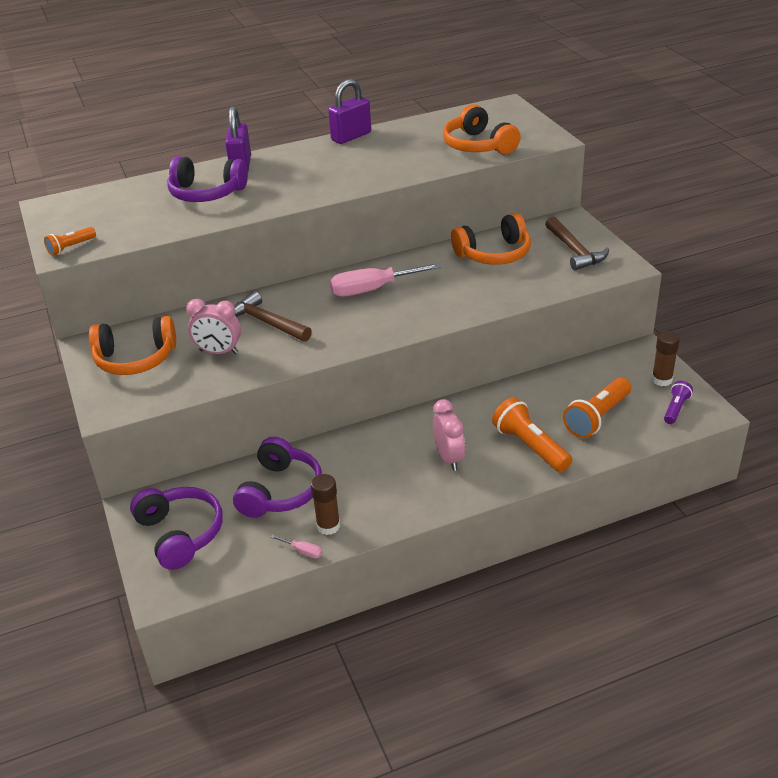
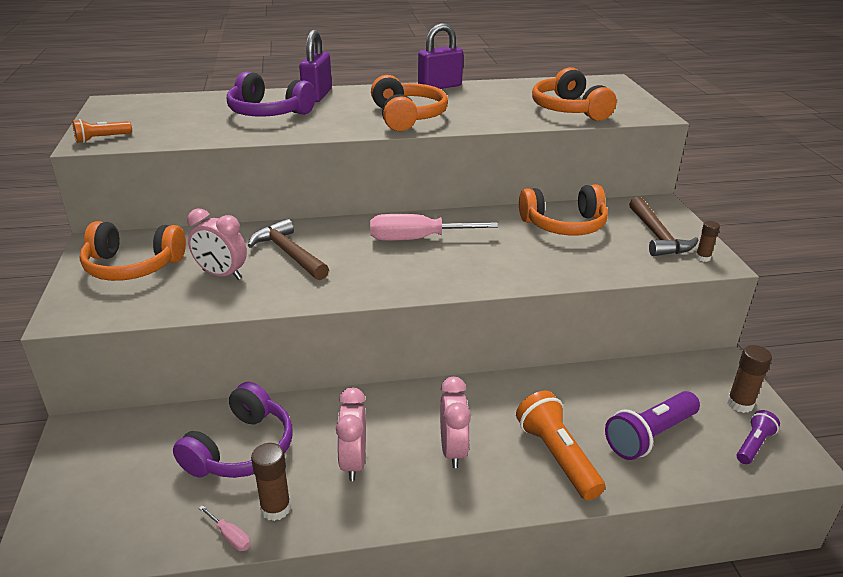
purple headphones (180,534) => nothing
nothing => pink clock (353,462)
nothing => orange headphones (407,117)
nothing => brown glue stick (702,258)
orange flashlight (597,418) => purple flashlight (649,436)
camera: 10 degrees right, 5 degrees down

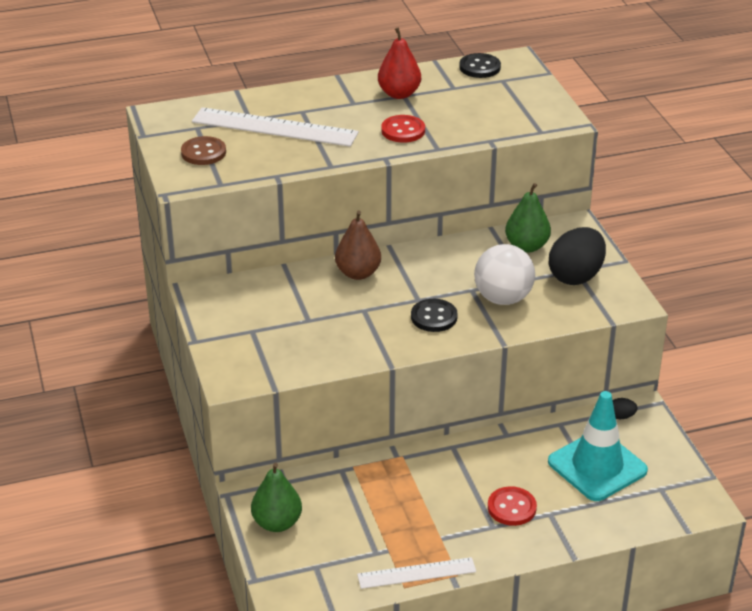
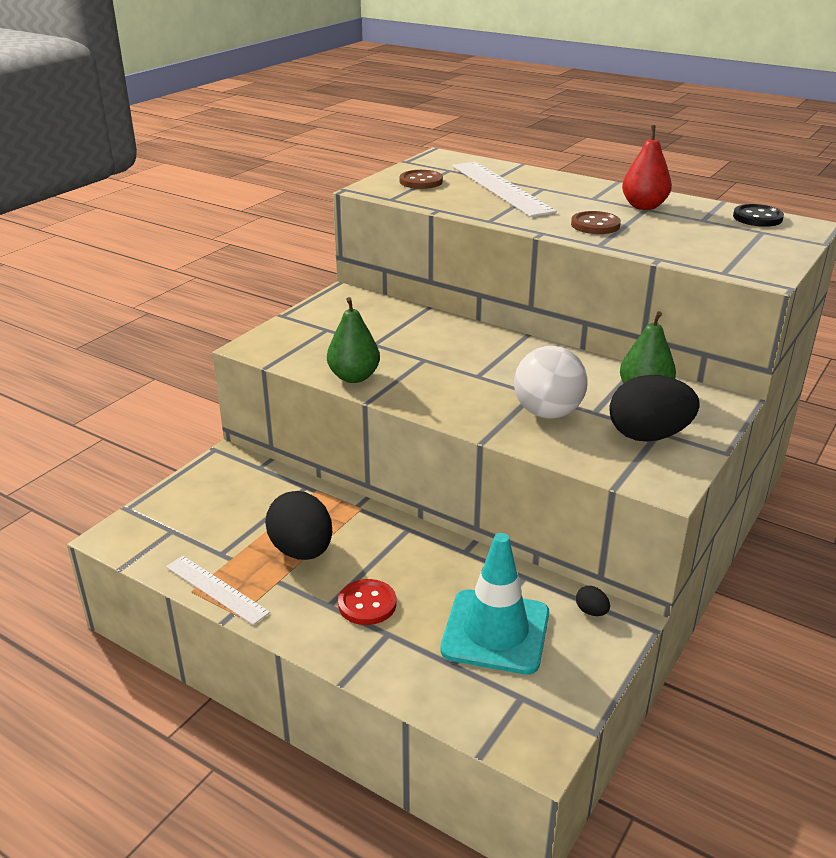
brown pear (358,273) => nothing
black button (434,317) => nothing
nothing => black egg (302,551)
green pear (277,523) => green pear (354,377), moved
red button (403,130) => brown button (595,225)
camera: 50 degrees right, 5 degrees down

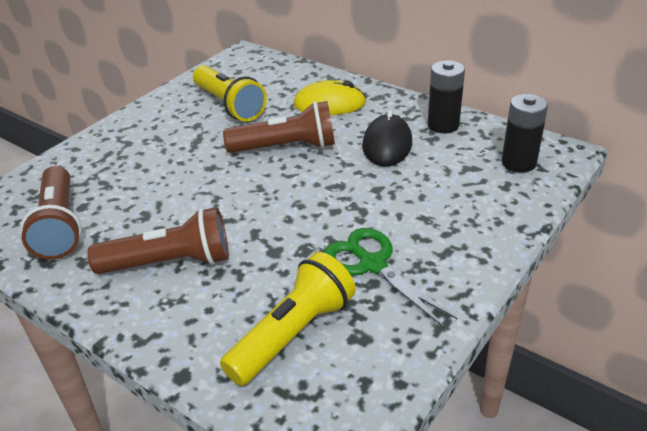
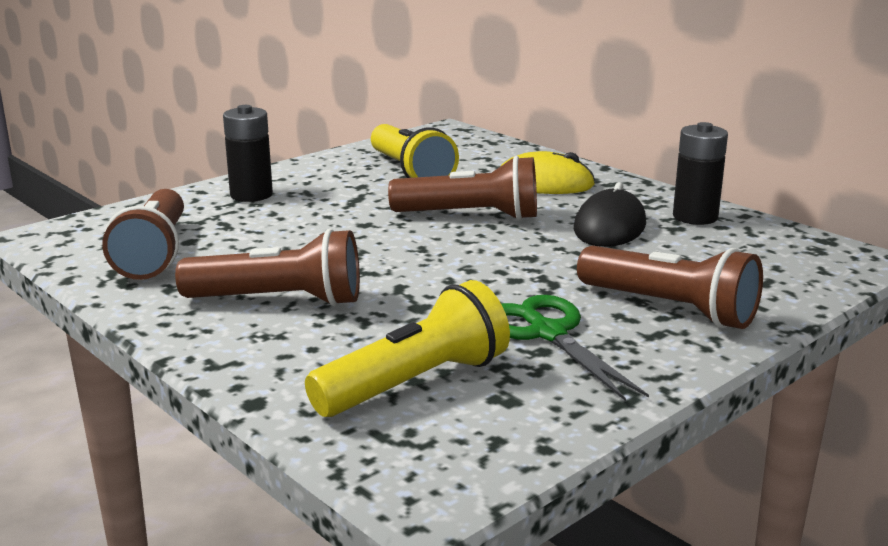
nothing => brown flashlight (670,309)
black battery (518,163) => black battery (251,195), moved
camera: 10 degrees right, 15 degrees down

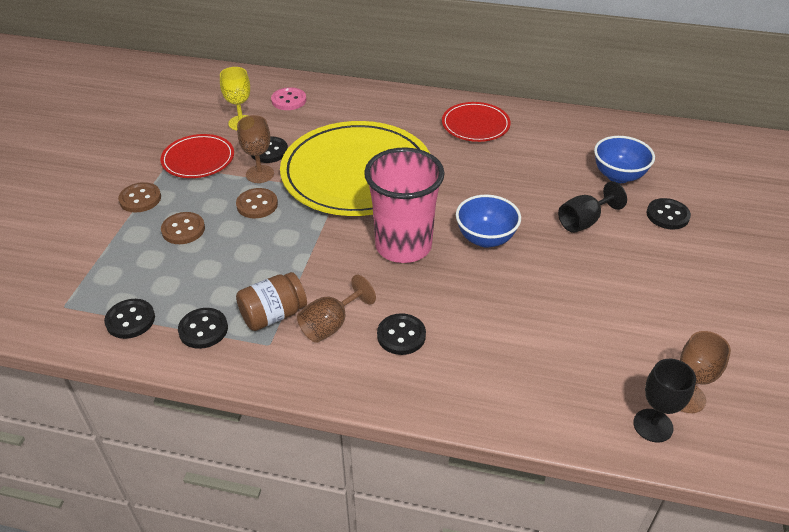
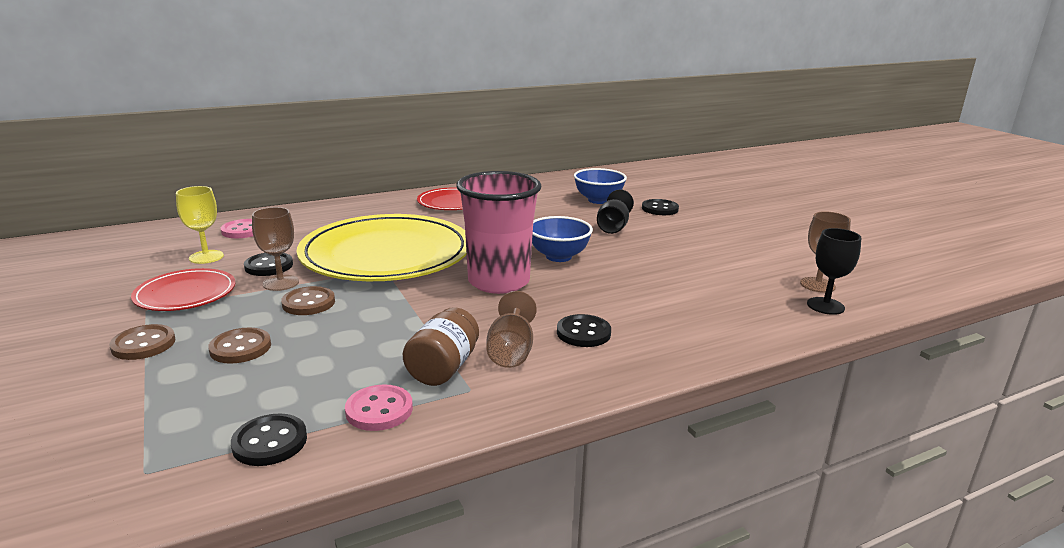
black button (203,329) => pink button (379,410)
camera: 40 degrees left, 20 degrees down

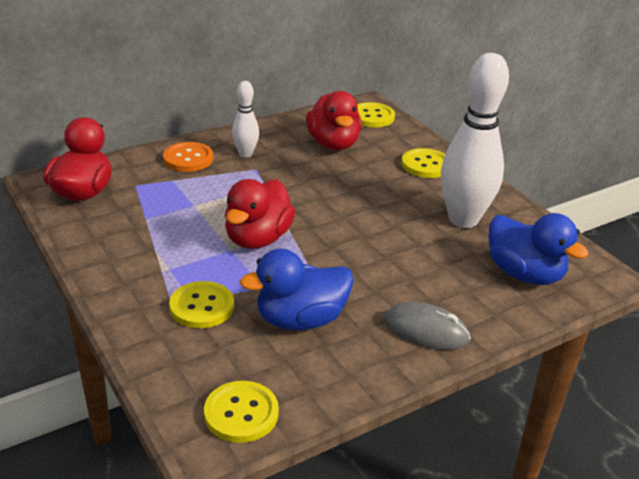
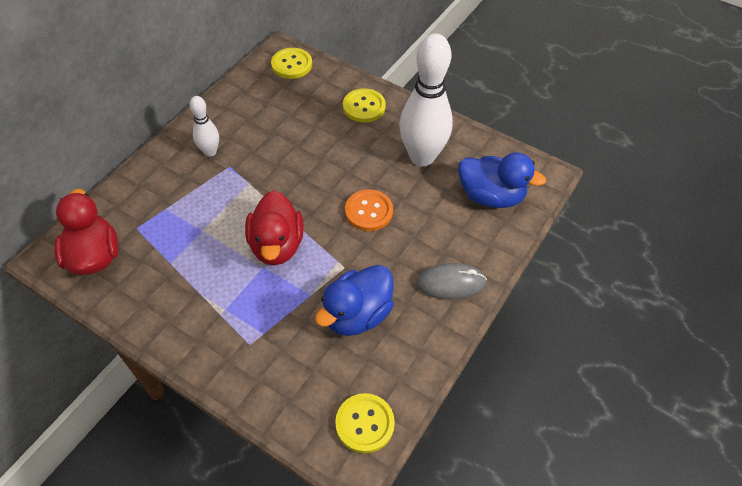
yellow button (202,307) => nothing
red duck (333,144) => nothing
orange button (188,159) => orange button (369,211), moved
camera: 25 degrees left, 20 degrees up

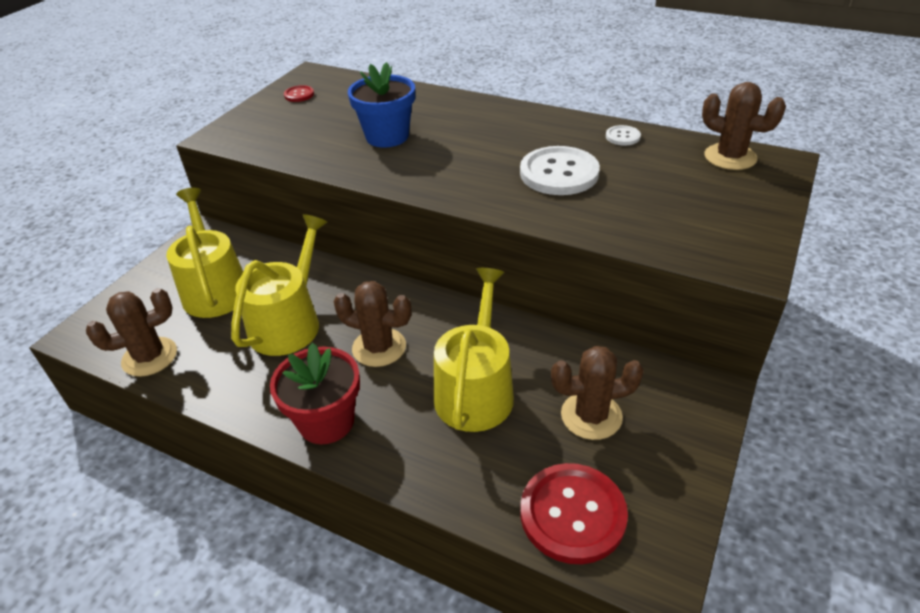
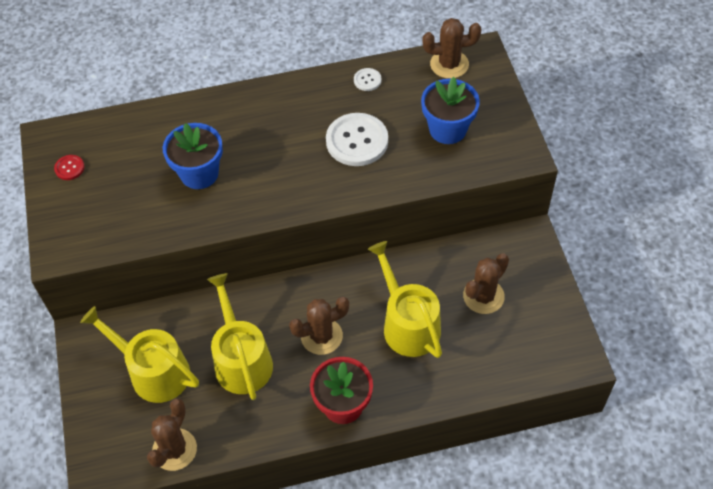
red button (572,514) => nothing
nothing => blue flower pot (448,129)
camera: 40 degrees left, 15 degrees up

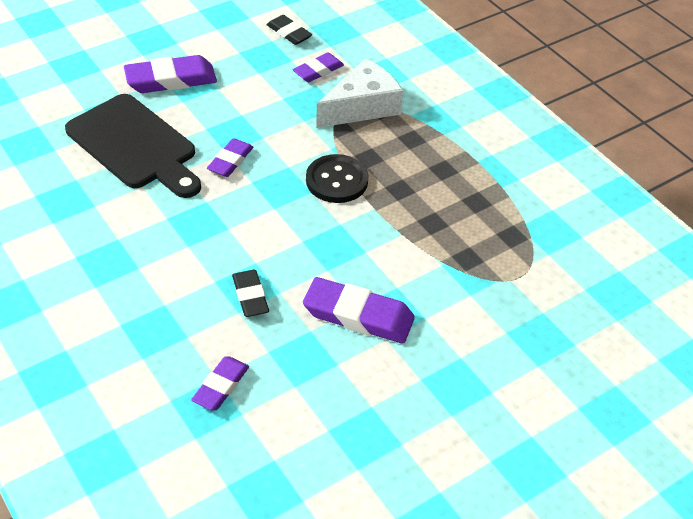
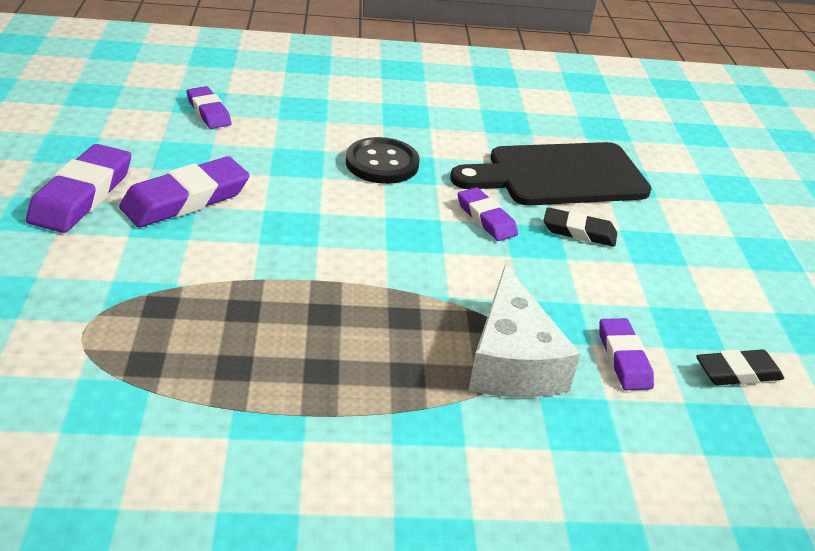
purple eraser (171,80) => purple eraser (82,195), moved
black eraser (250,296) => black eraser (579,232), moved
black button (337,180) => black button (382,163), moved
camera: 120 degrees right, 10 degrees down

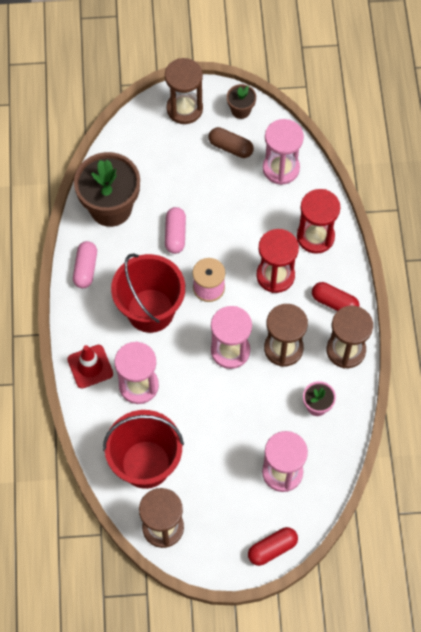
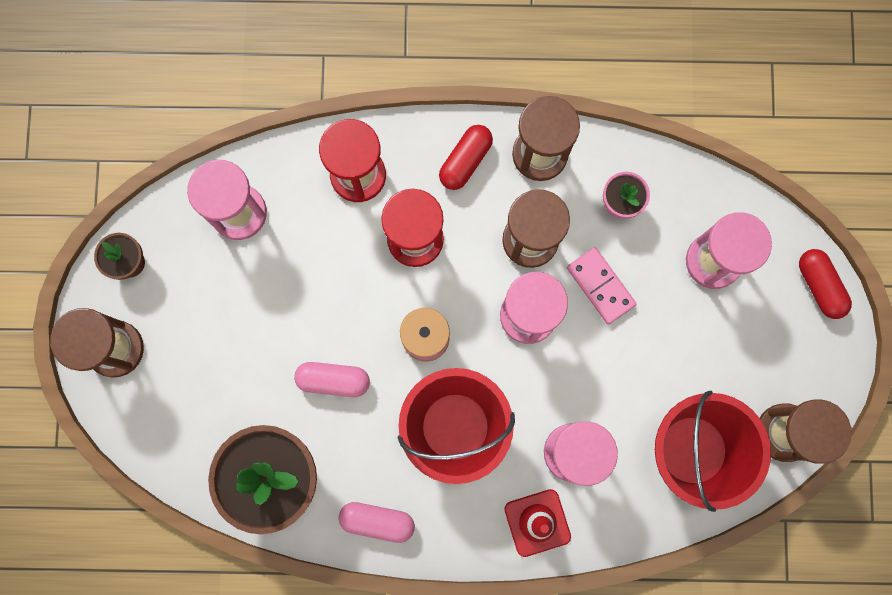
brown capsule (230,147) => nothing
nothing => pink domino (600,286)
camera: 85 degrees left, 15 degrees up

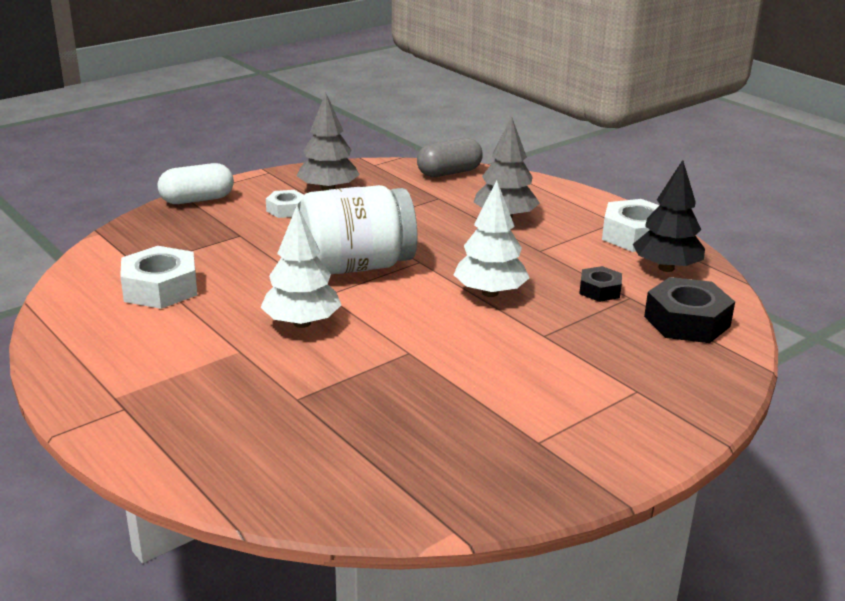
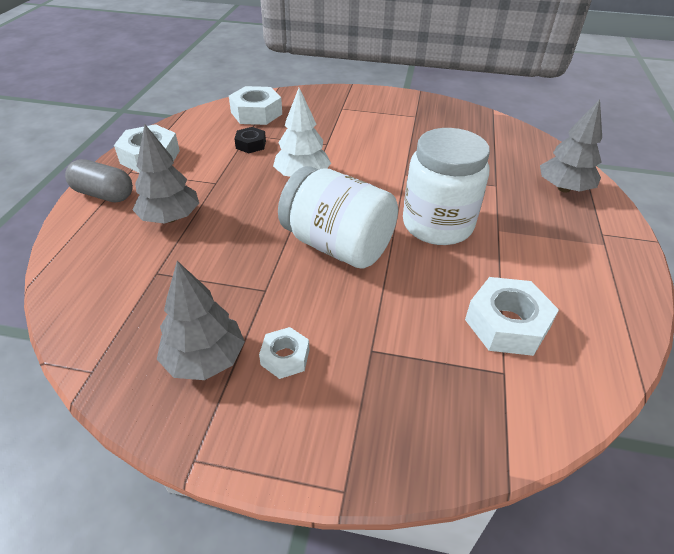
white capsule (197,200) => nothing
black tree (666,268) => nothing
nothing => grey tree (563,188)
grey capsule (449,173) => grey capsule (104,194), moved
white tree (302,323) => white jar (437,225)
black nut (687,321) => white nut (256,113)
camera: 130 degrees left, 15 degrees up

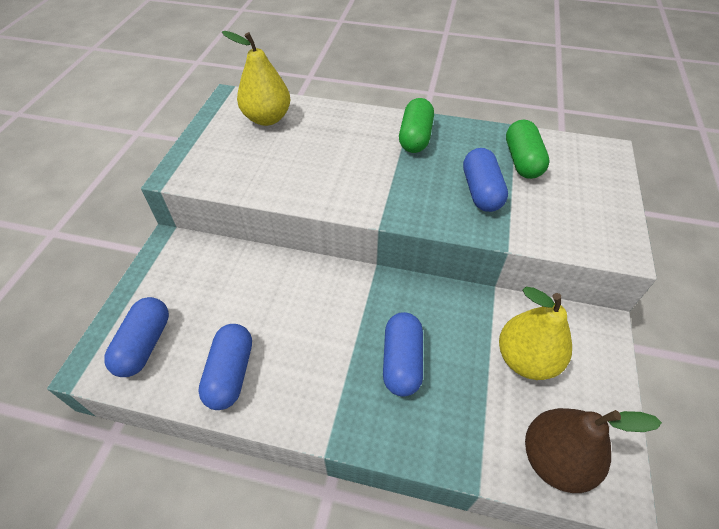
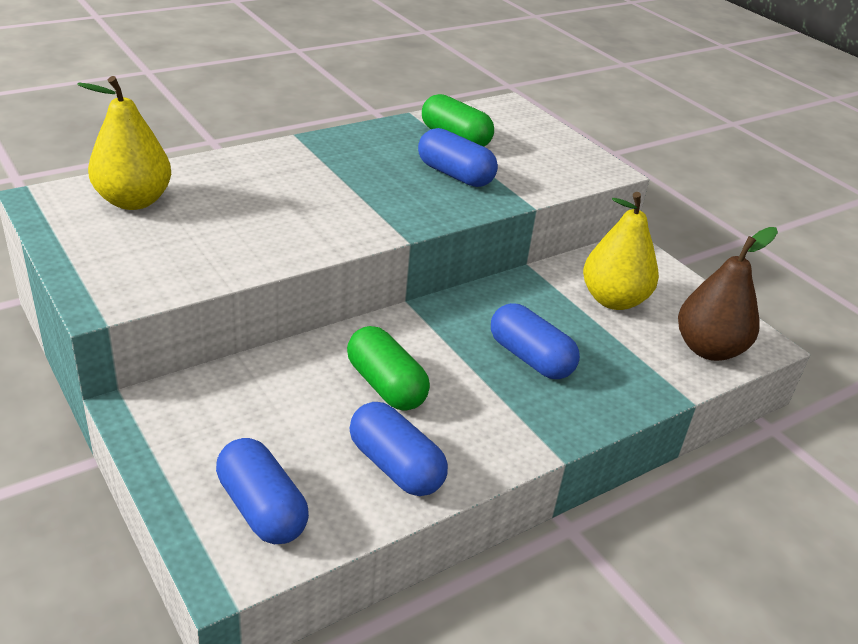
green capsule (415,137) => green capsule (386,385), moved
camera: 50 degrees left, 15 degrees down

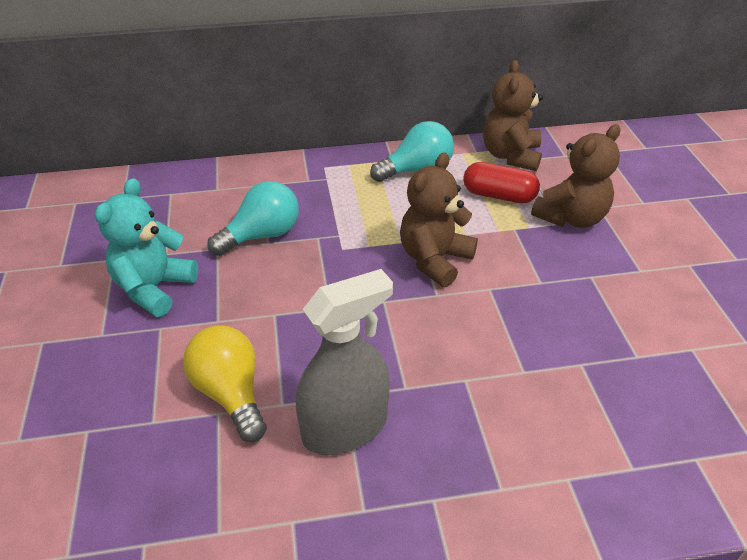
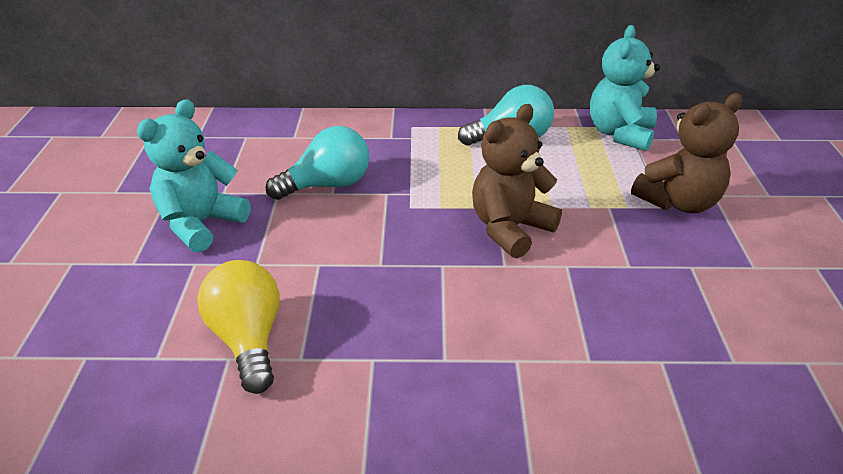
grey spray bottle (345,427) => nothing
red capsule (499,195) => nothing
brown teddy bear (511,156) => turquoise teddy bear (620,134)
camera: 10 degrees right, 5 degrees down

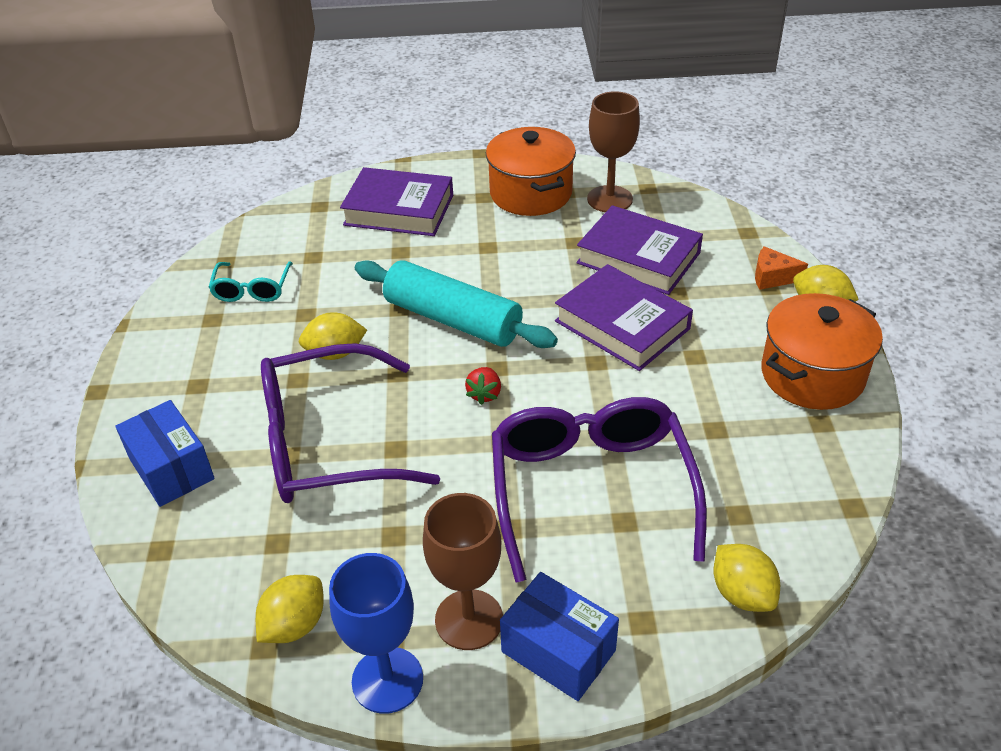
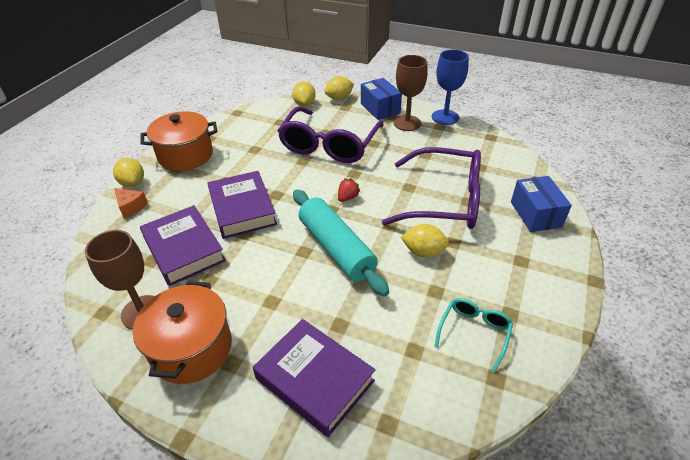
yellow lemon (294,625) => yellow lemon (339,98), moved
camera: 155 degrees left, 0 degrees up

